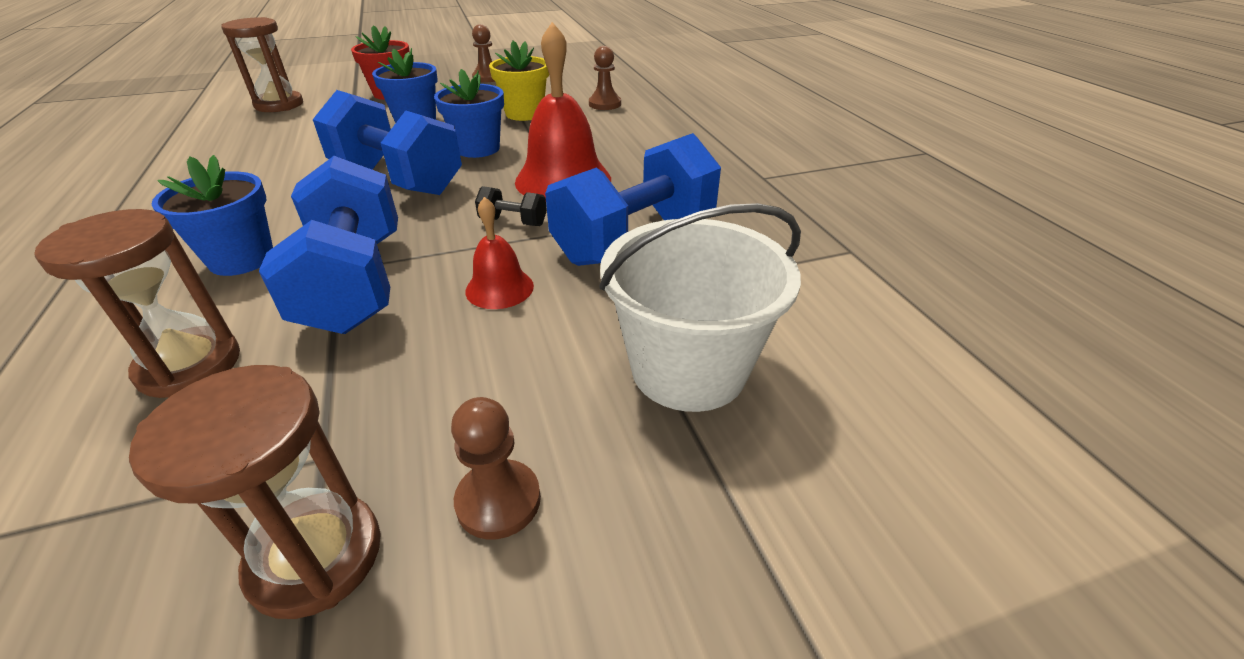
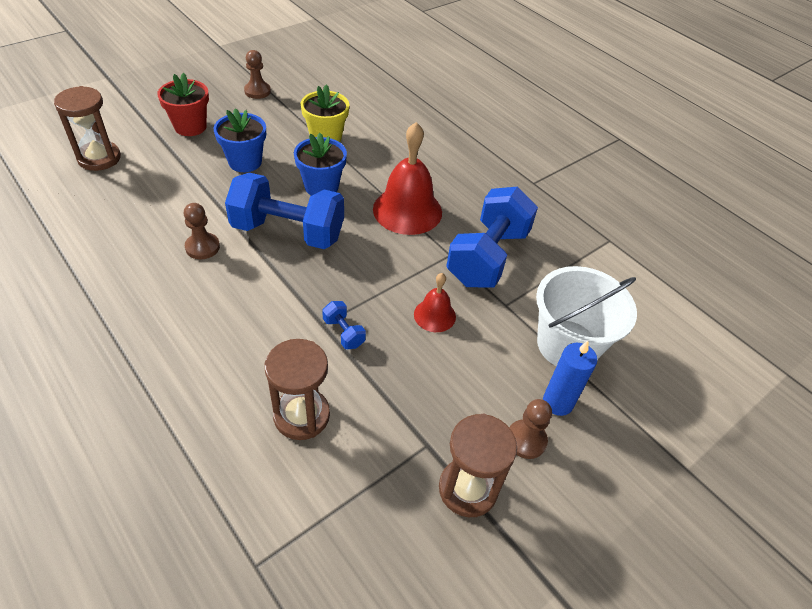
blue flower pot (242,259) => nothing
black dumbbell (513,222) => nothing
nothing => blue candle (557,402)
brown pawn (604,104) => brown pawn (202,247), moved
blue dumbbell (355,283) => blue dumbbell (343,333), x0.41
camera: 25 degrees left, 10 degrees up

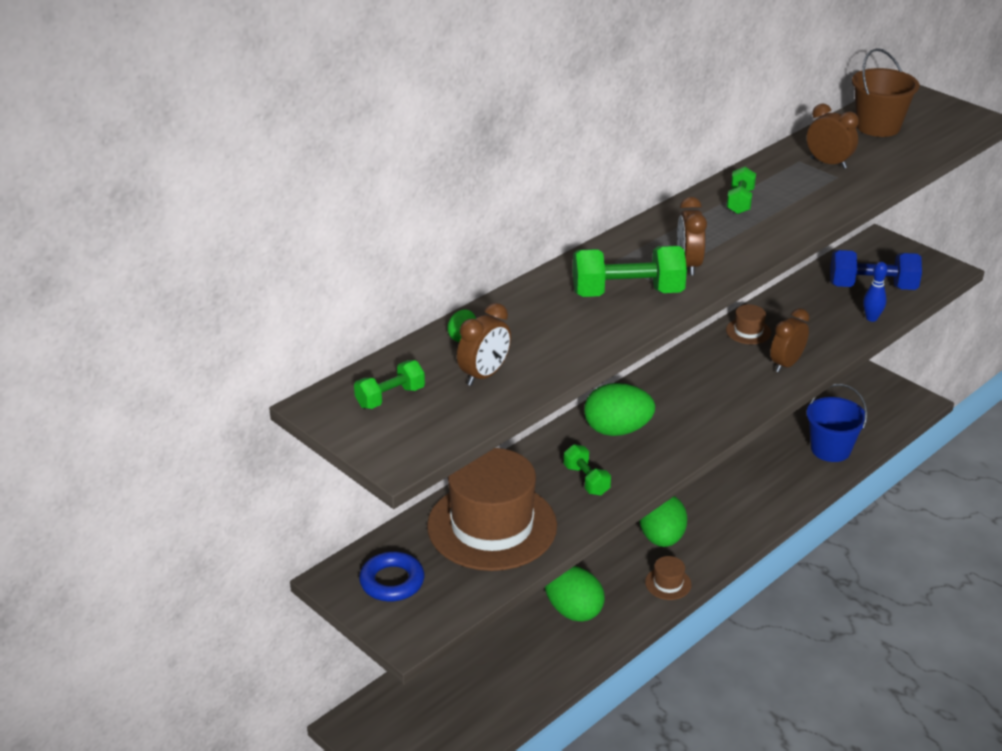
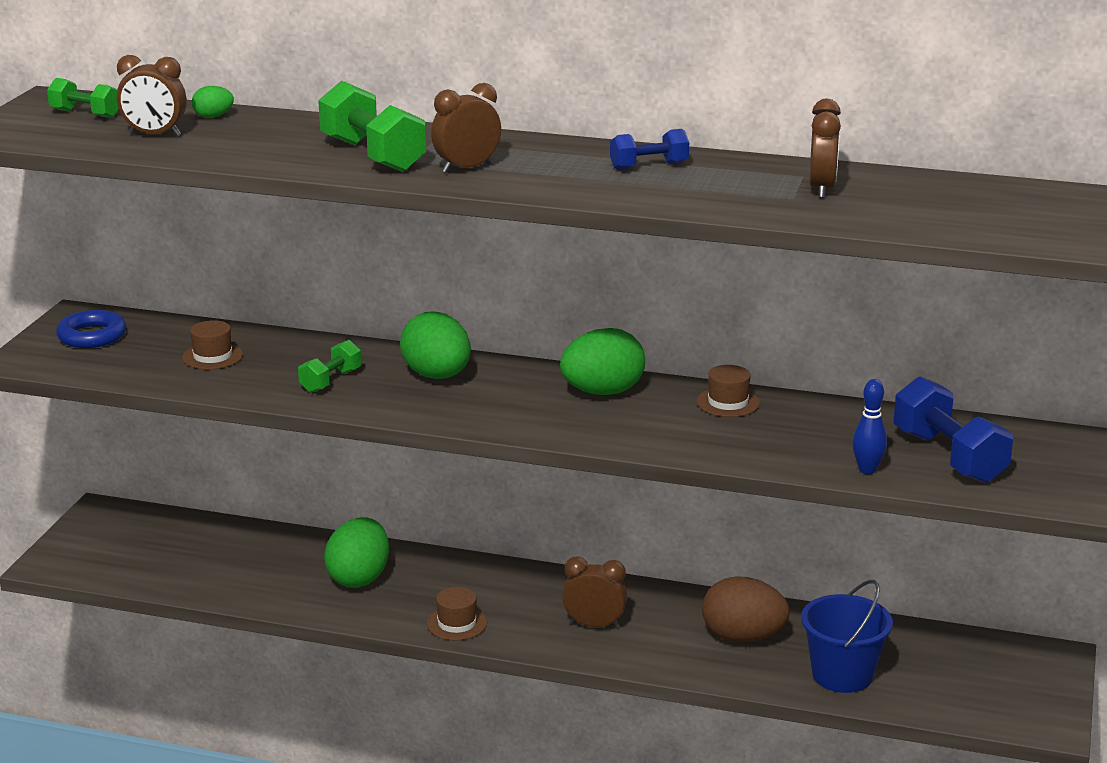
brown bucket (878,127) => nothing
nothing => brown egg (743,637)
green egg (661,538) => green egg (602,392), moved
brown clock (786,364) => brown clock (594,625), moved
green dumbbell (740,202) => blue dumbbell (649,166)
brown hat (492,526) => brown hat (212,356), x0.41
camera: 60 degrees right, 10 degrees down

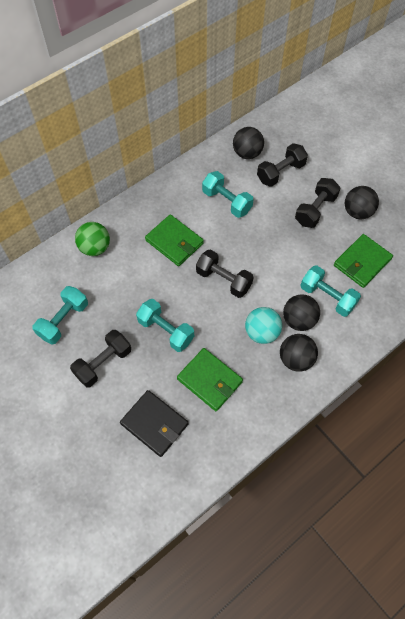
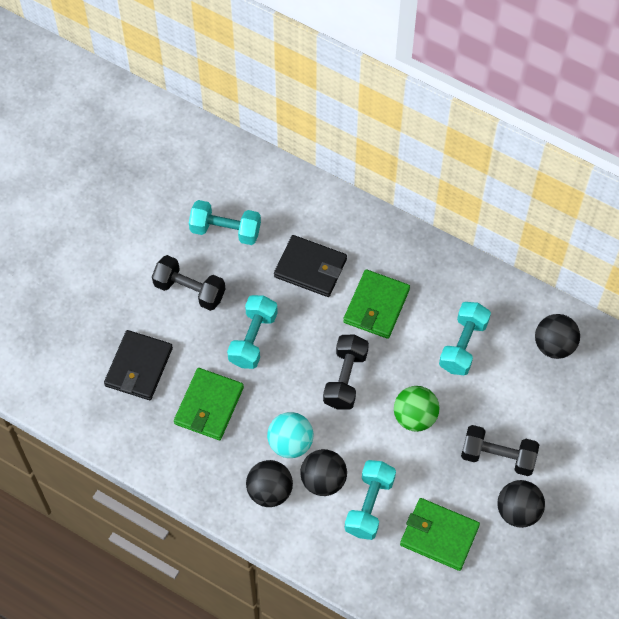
black dumbbell (280,172) => nothing
nothing => black wallet (310,268)
green ball (95,248) => green ball (415,417), moved
camera: 70 degrees right, 0 degrees up

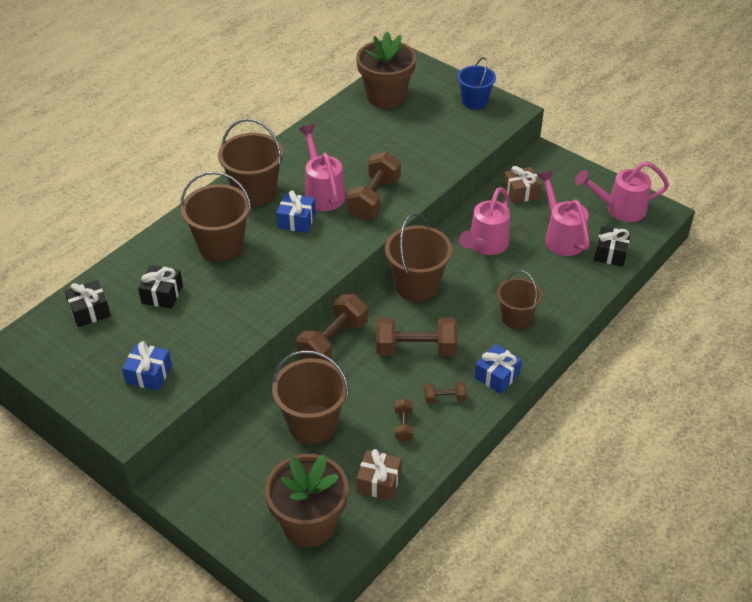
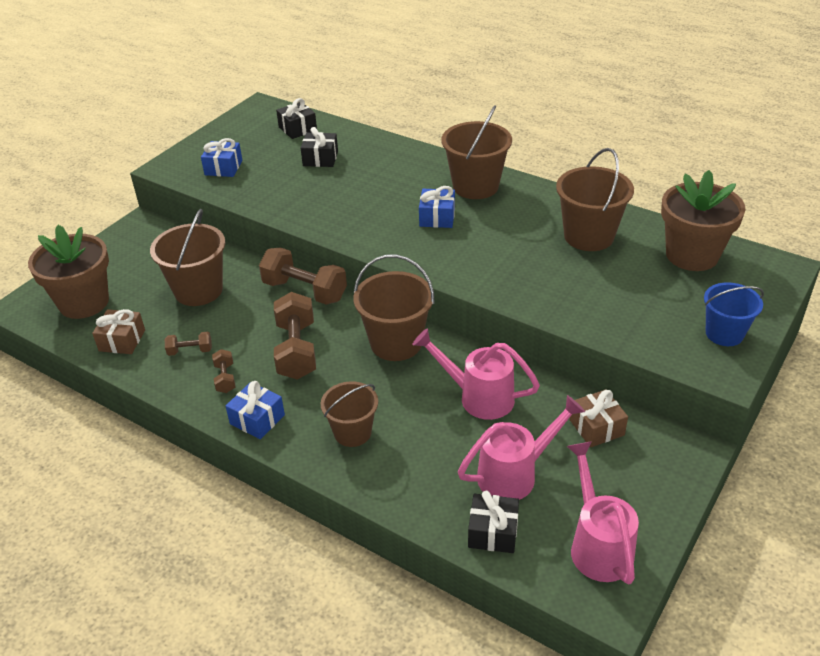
pink watering can (323,192) => nothing
brown dumbbell (373,199) => nothing
brown bucket (221,246) => brown bucket (588,236), moved
camera: 85 degrees right, 5 degrees down

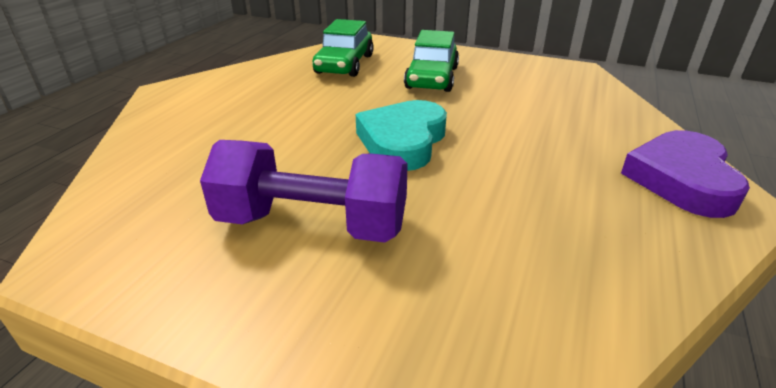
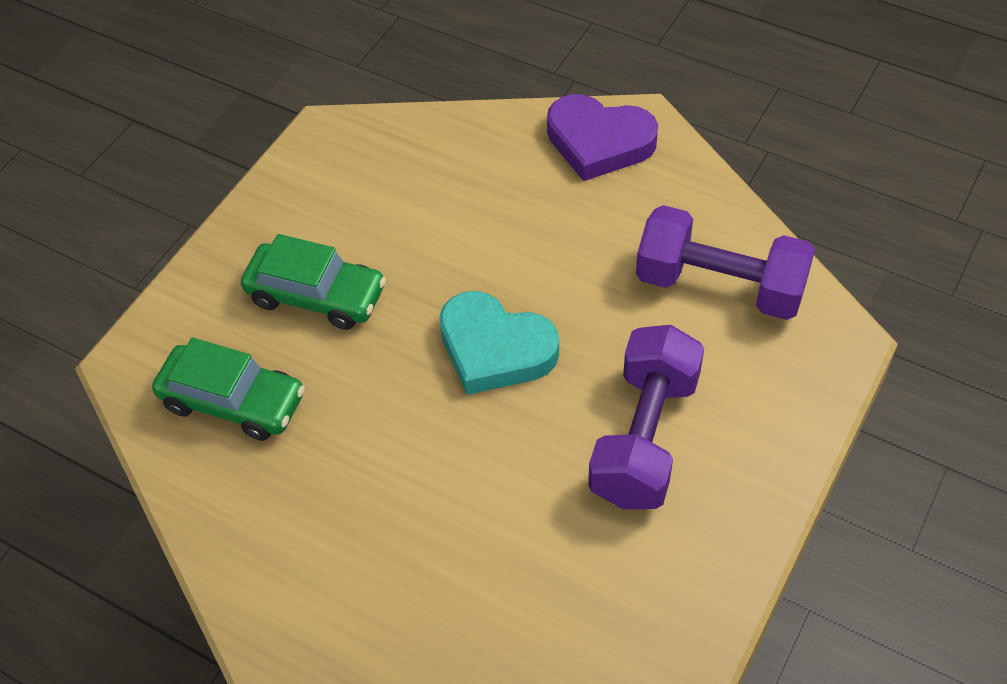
nothing => purple dumbbell (720,285)
camera: 80 degrees left, 20 degrees up

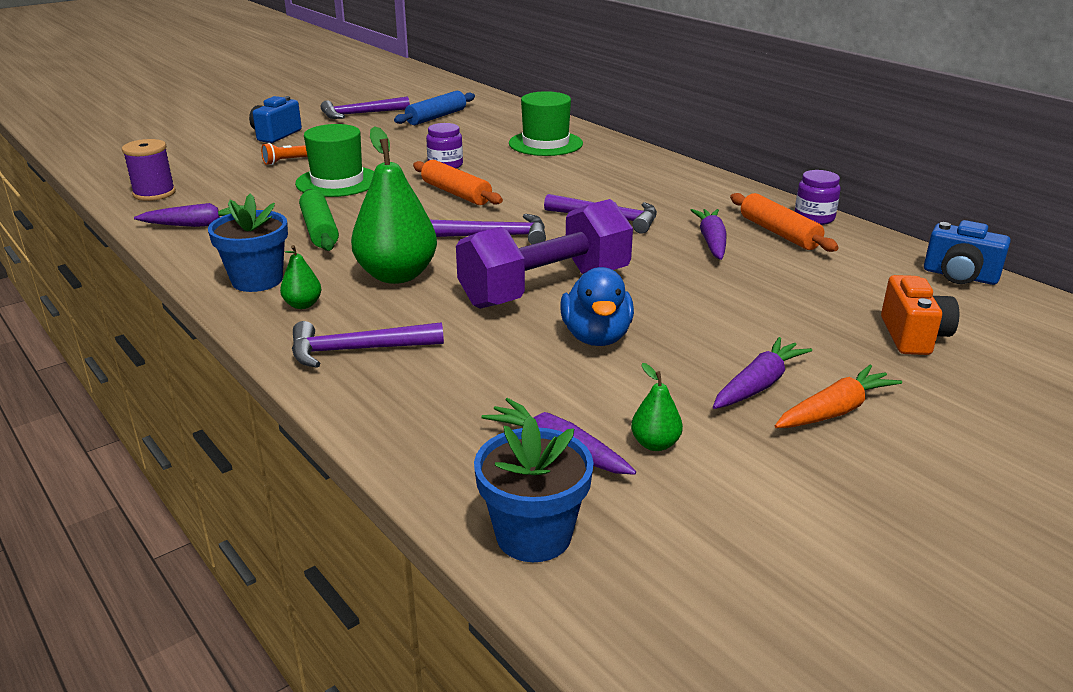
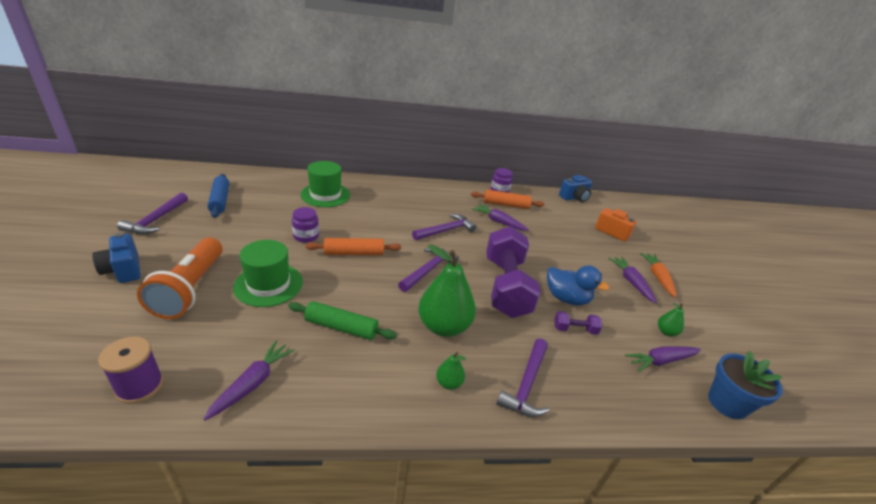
blue flower pot (257,280) => nothing
nothing => purple dumbbell (574,329)
orange flashlight (286,161) => orange flashlight (190,289), x2.44
camera: 60 degrees left, 5 degrees up

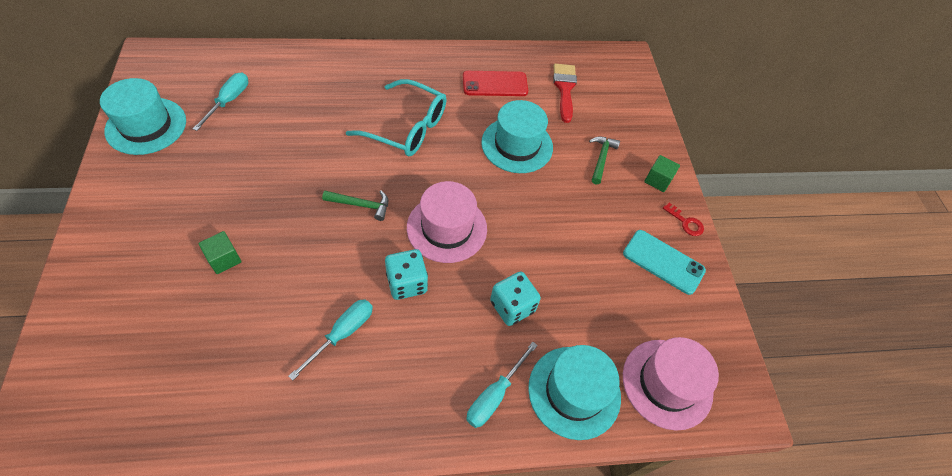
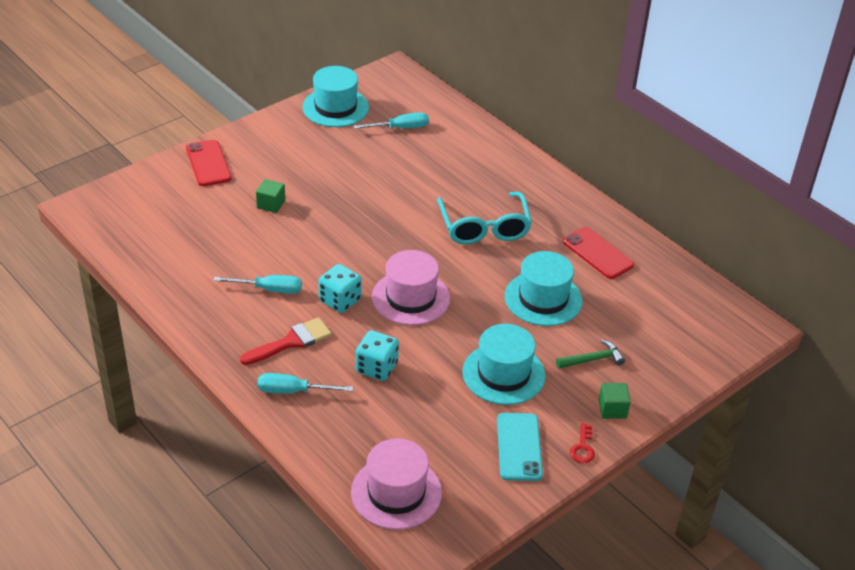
green hammer (361,205) => nothing
nothing => red phone (208,163)
turquoise hat (574,392) => turquoise hat (503,374), moved
red brush (564,88) => red brush (291,342), moved
camera: 60 degrees right, 15 degrees down

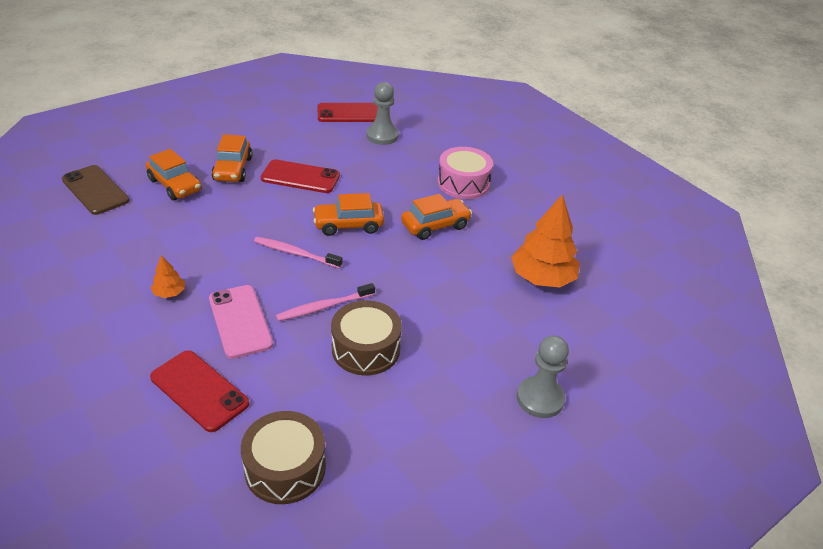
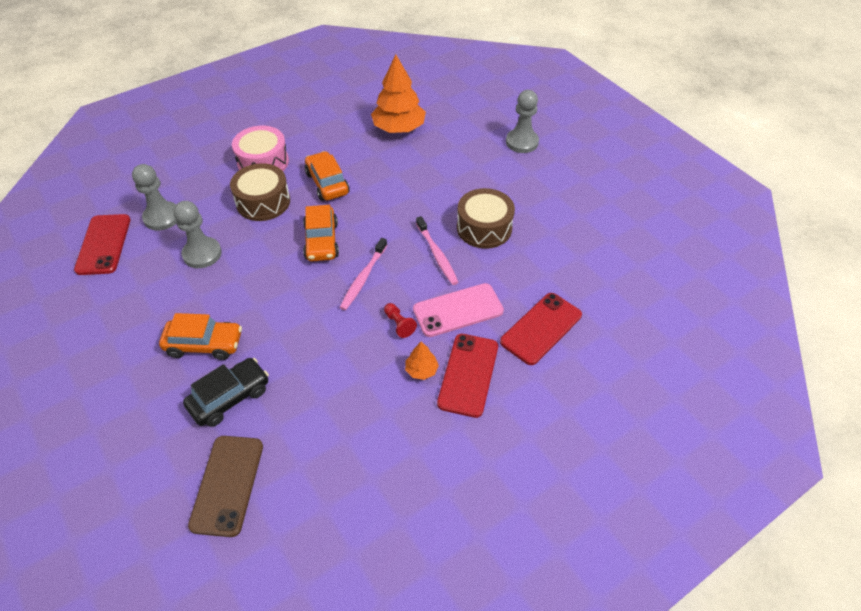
nothing => grey pawn (202,254)
nothing => red pawn (399,324)
brown drum (285,468) => brown drum (263,202), moved
red phone (300,177) => red phone (468,374), moved
orange car (175,185) => black car (230,398)
brown phone (95,190) => brown phone (227,485), 45 degrees counterclockwise
camera: 85 degrees left, 10 degrees up

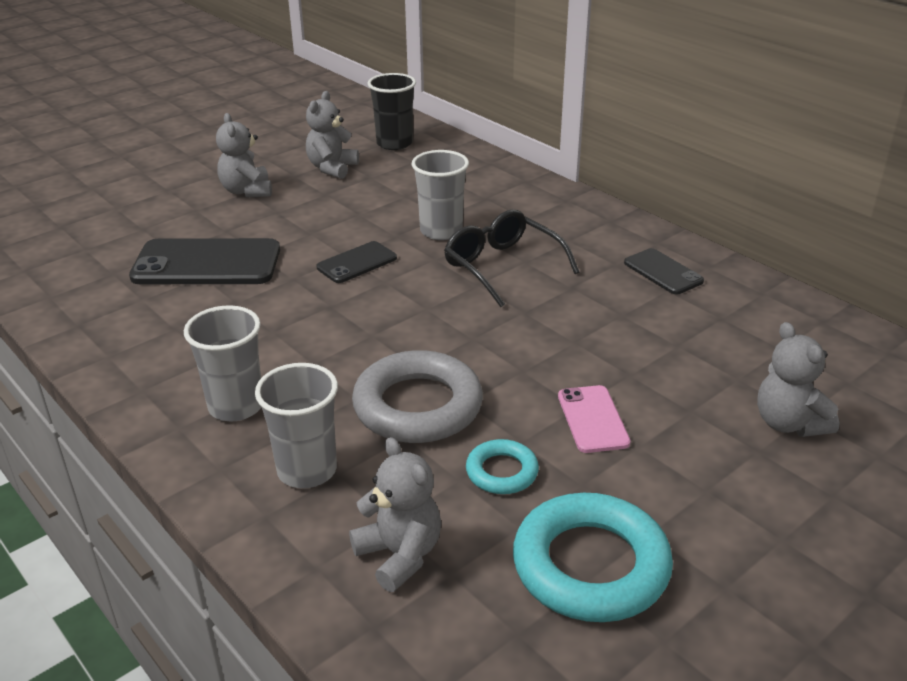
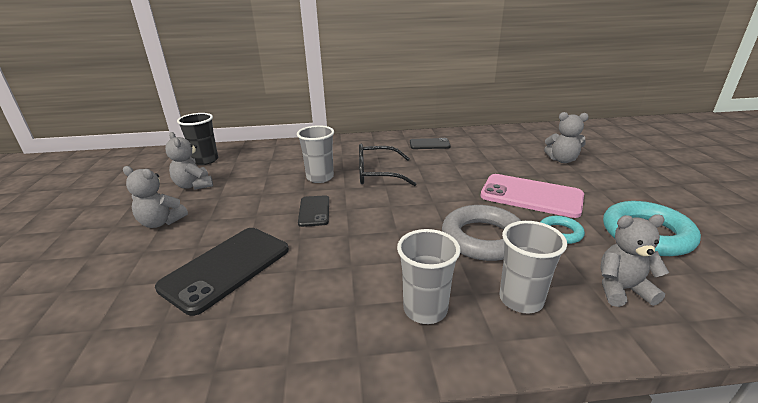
pink phone (592,419) => pink phone (531,196), x1.85
camera: 55 degrees left, 5 degrees down

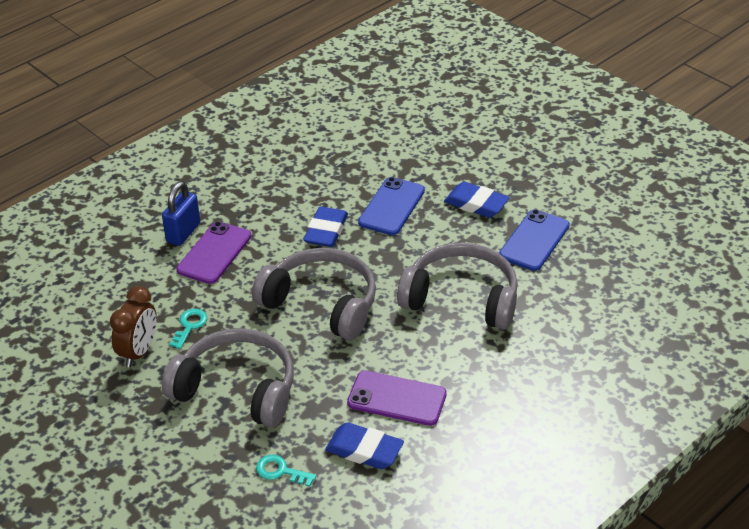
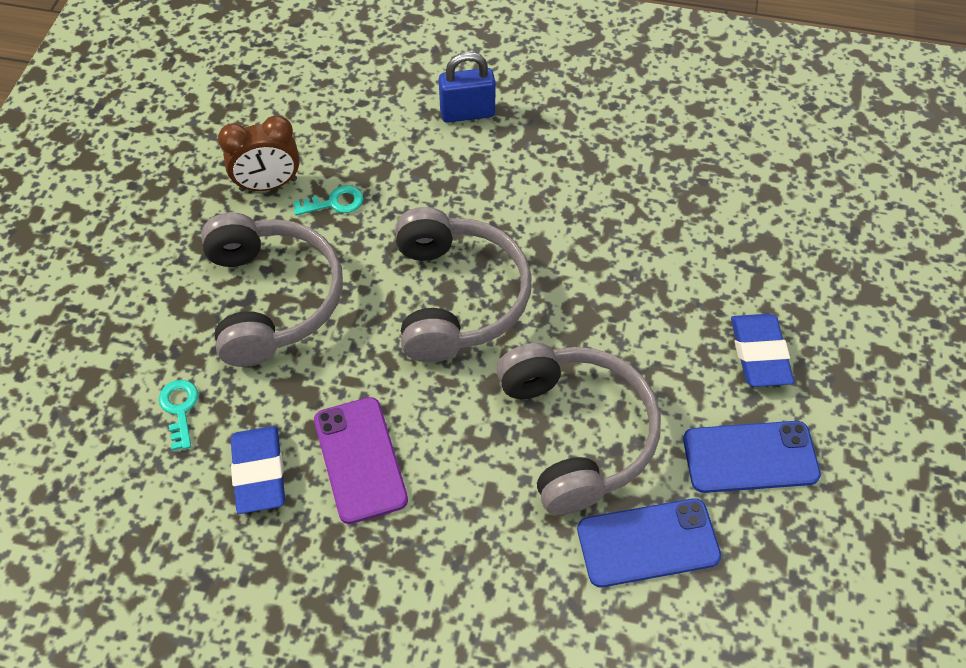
purple phone (214,253) => nothing
blue eraser (326,231) => nothing
blue phone (391,206) => blue phone (648,543), moved
camera: 55 degrees right, 15 degrees up

